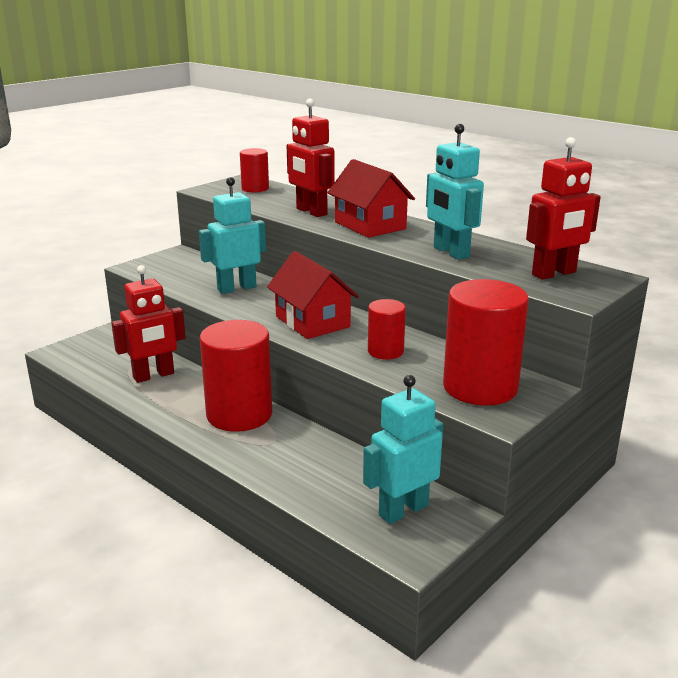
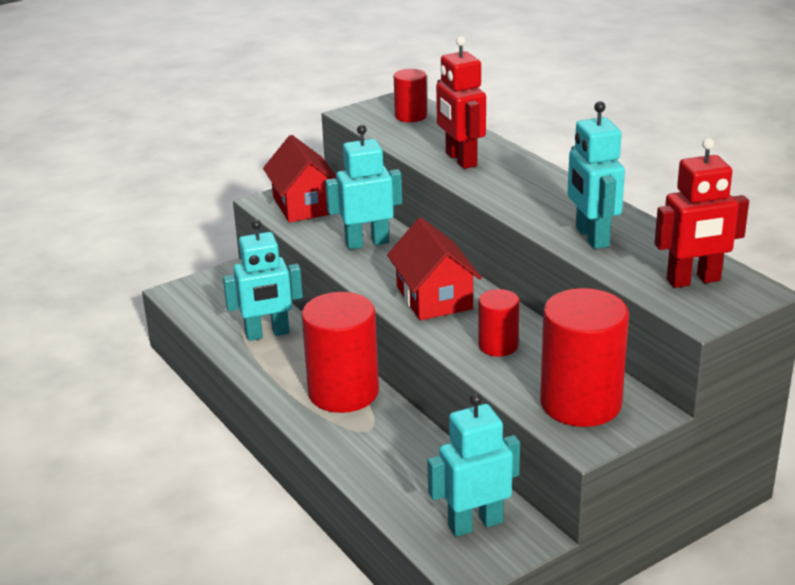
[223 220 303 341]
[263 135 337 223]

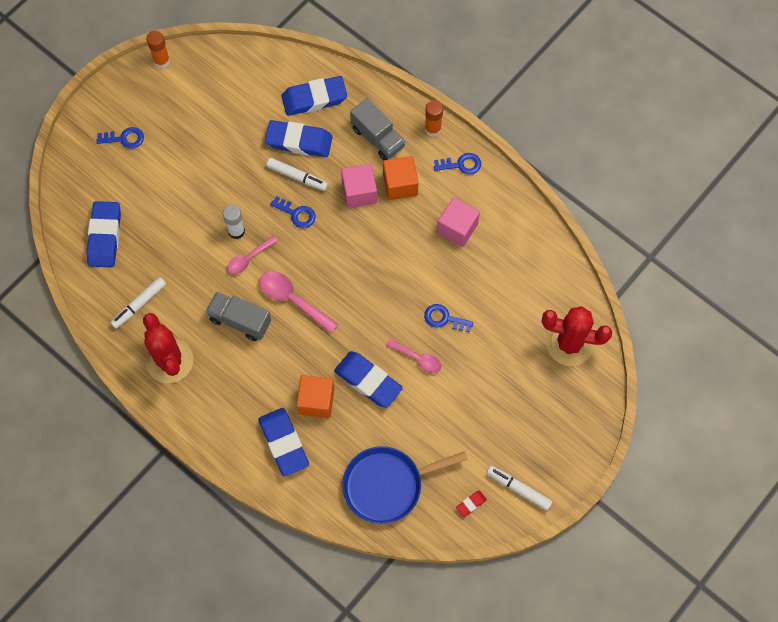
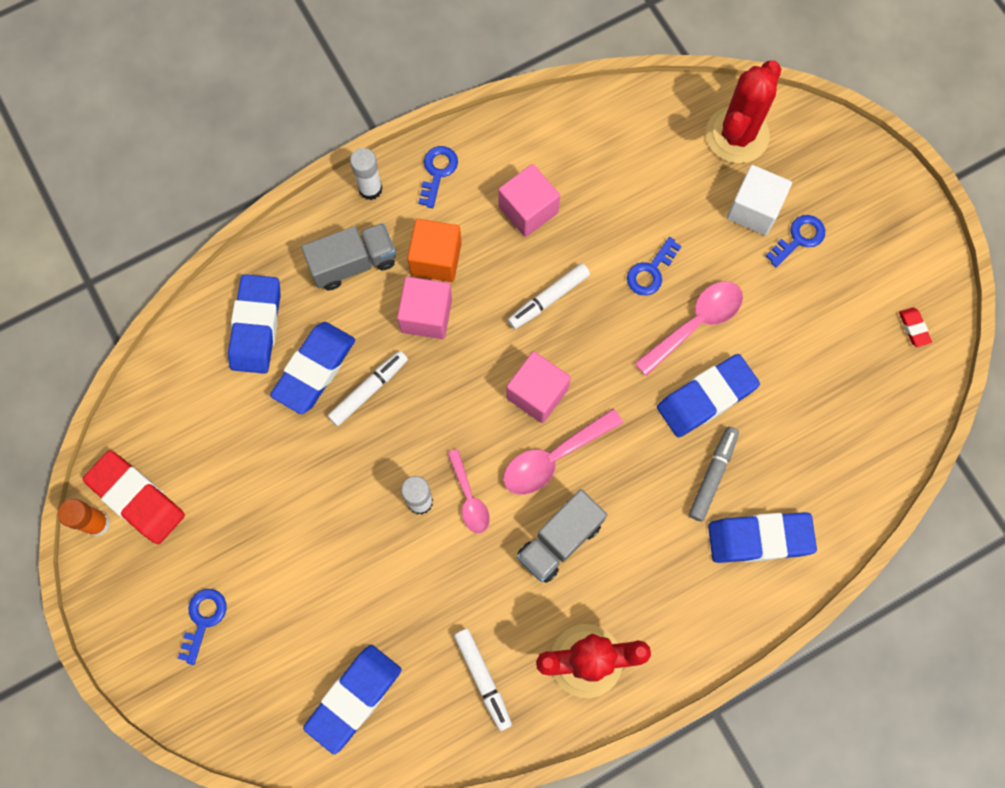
[83 451 185 544]
[303 645 401 754]
[350 148 383 200]
[506 351 571 423]
[508 263 590 329]
[634 281 743 376]
[689 427 739 522]
[727 165 792 235]
[766 215 825 267]
[342 446 468 524] (first image)

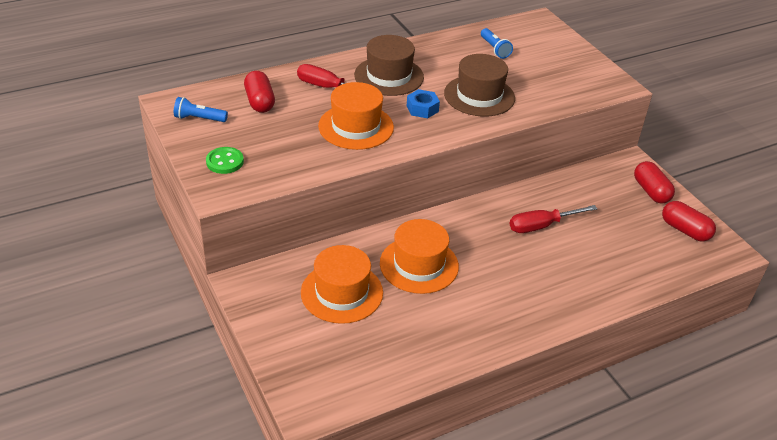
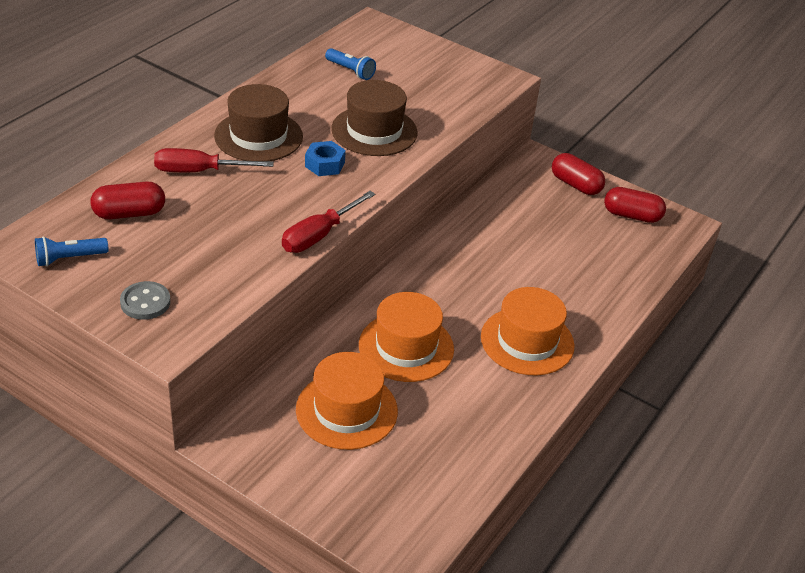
[90 181 165 219]
[120 281 171 320]
[282 191 375 253]
[481 287 575 375]

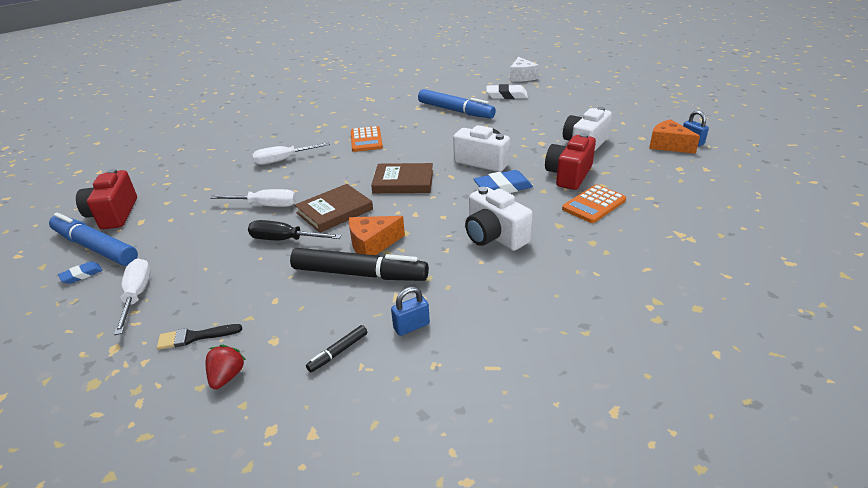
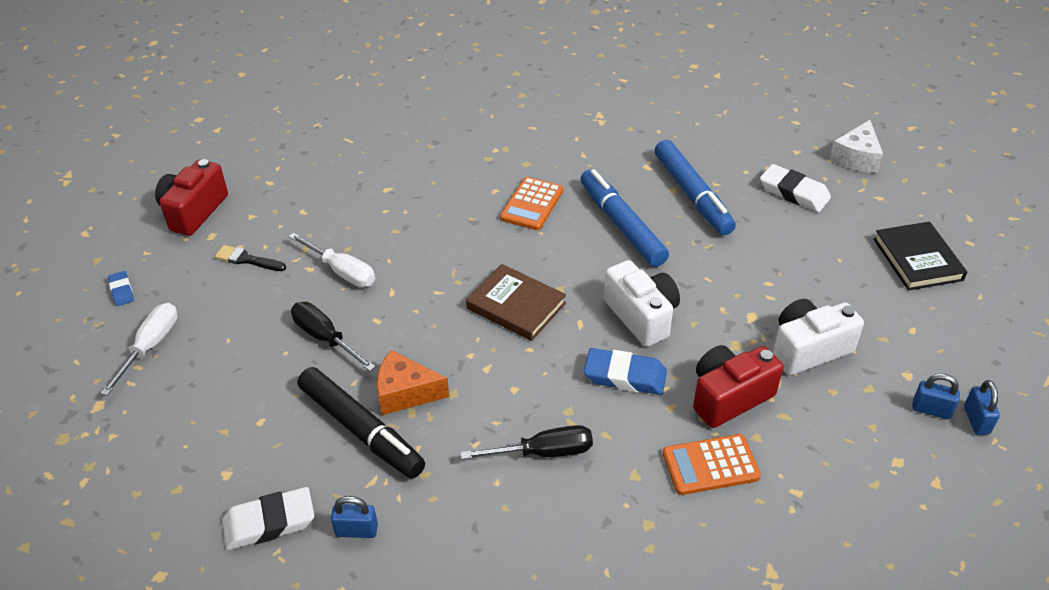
[108 271 134 306]
[215 245 286 271]
[222 487 314 550]
[460 425 593 460]
[581 169 669 267]
[874 222 967 290]
[912 373 960 419]
[206 344 246 389] (first image)
[252 142 330 165] (first image)
[295 184 373 233] (first image)

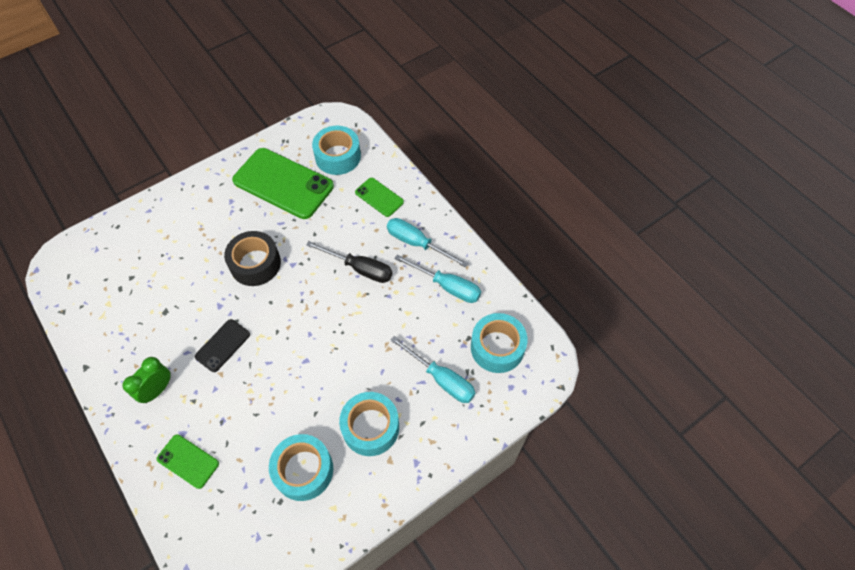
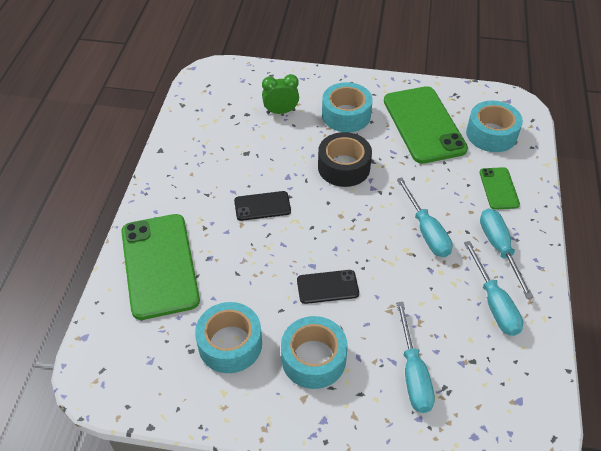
[121 214 200 320]
[262 74 299 114]
[297 270 359 304]
[322 82 373 132]
[396 177 453 257]

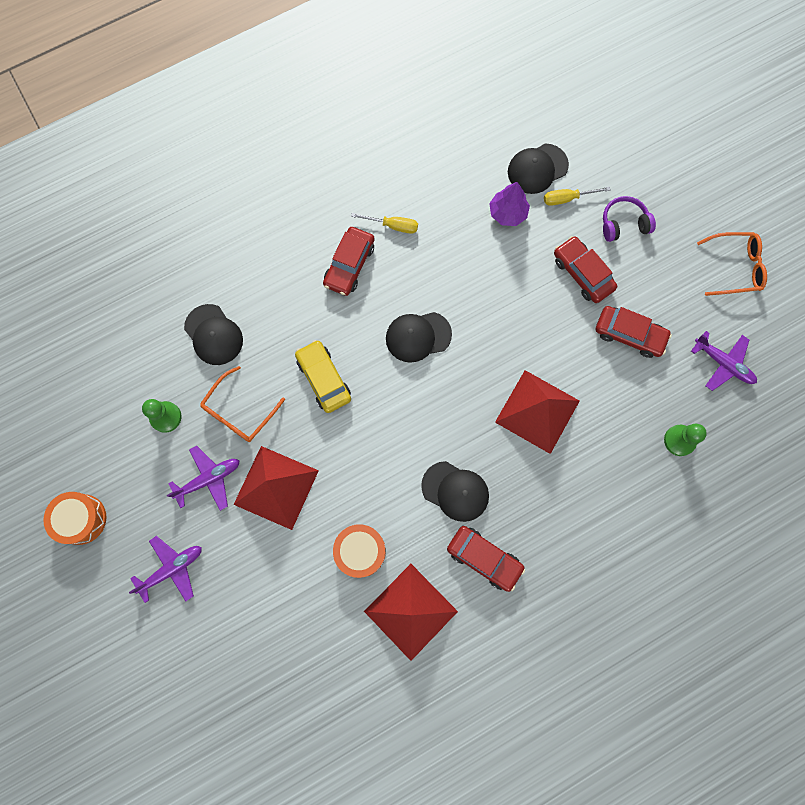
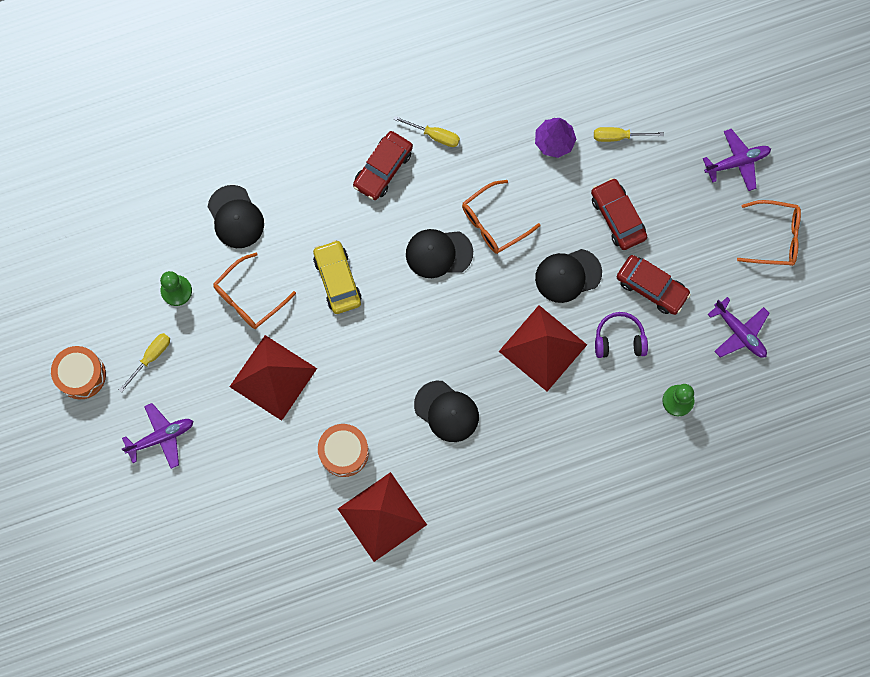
[119 333 170 392]
[462 180 541 254]
[535 249 602 303]
[595 312 648 358]
[703 129 771 191]
[447 526 525 592] (first image)

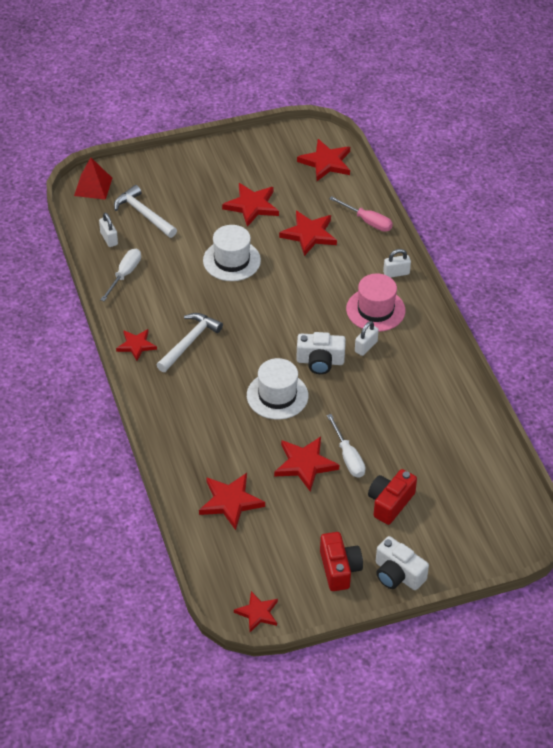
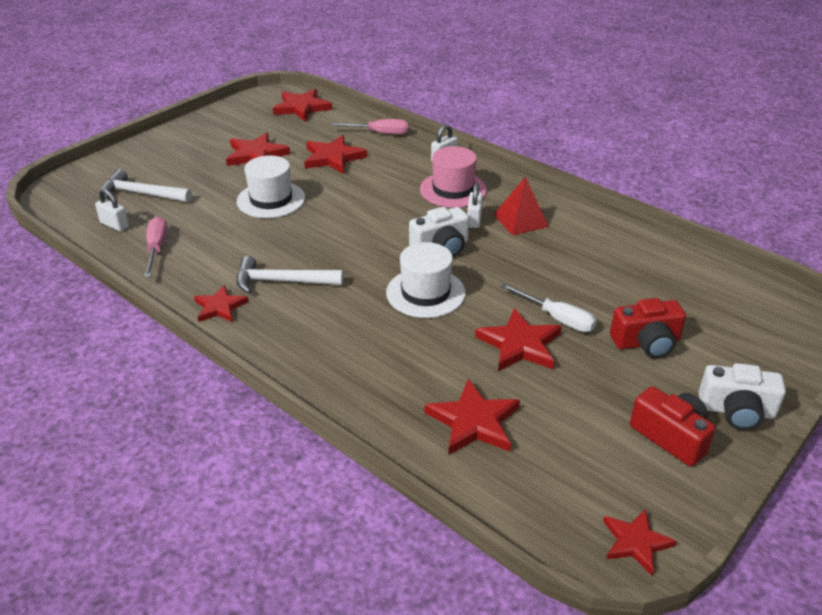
[144 217 168 277]
[236 256 343 294]
[493 177 549 236]
[610 298 686 358]

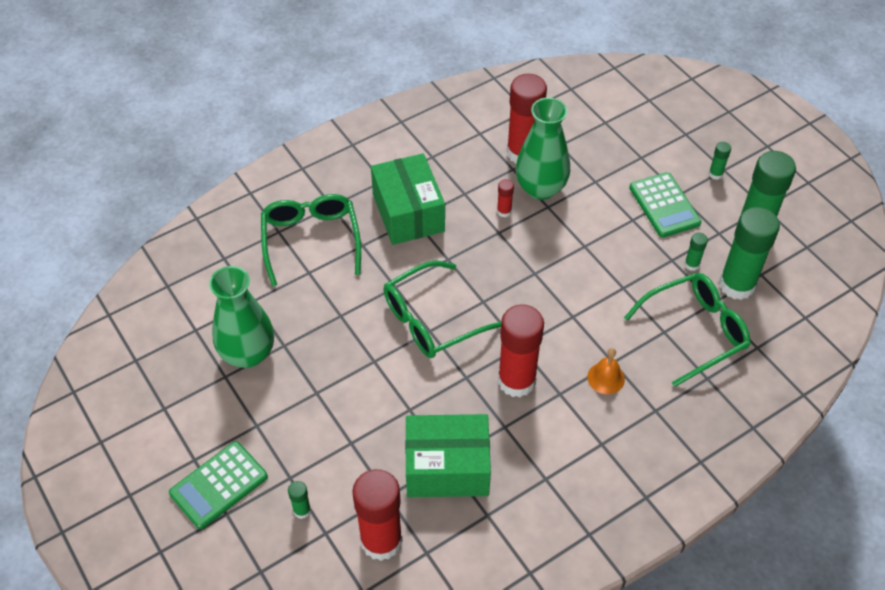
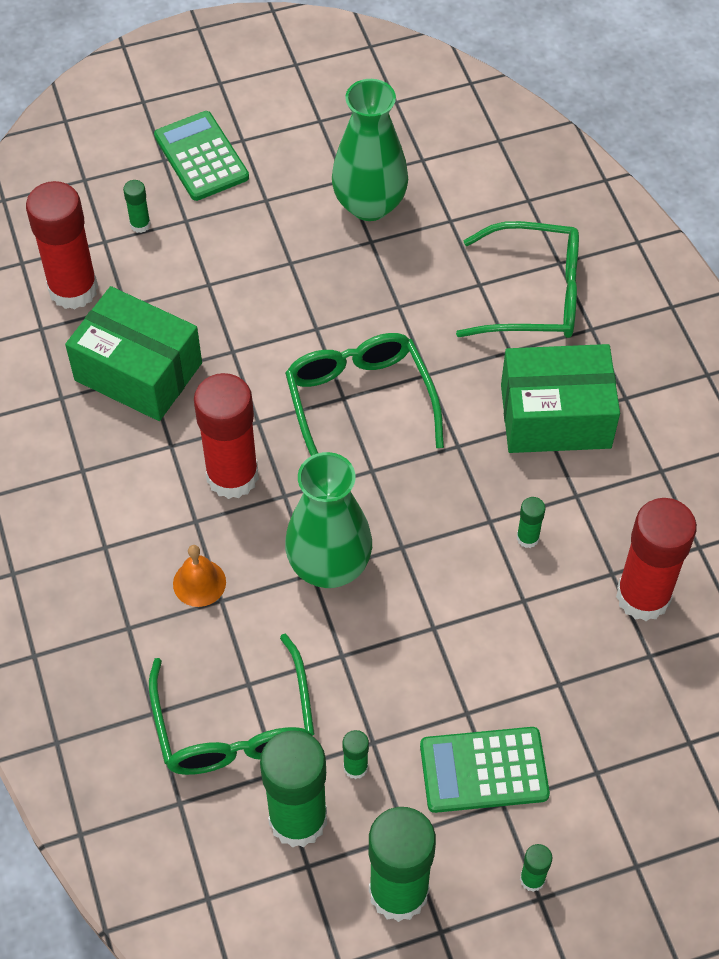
[65 286 202 421]
[285 452 372 588]
[517 497 546 548]

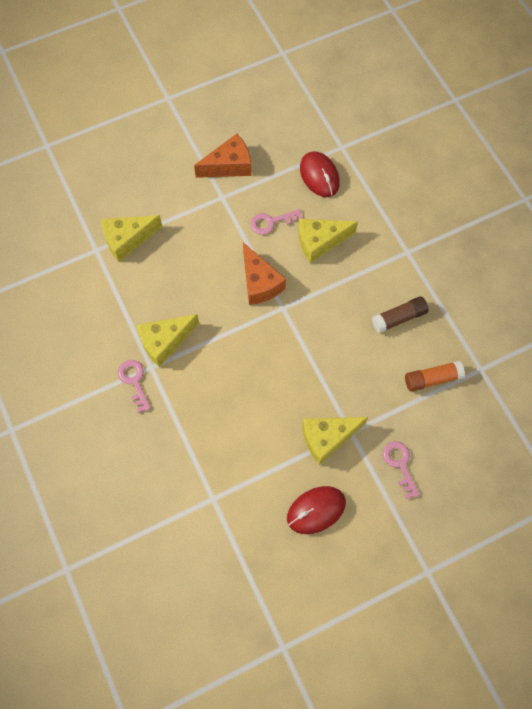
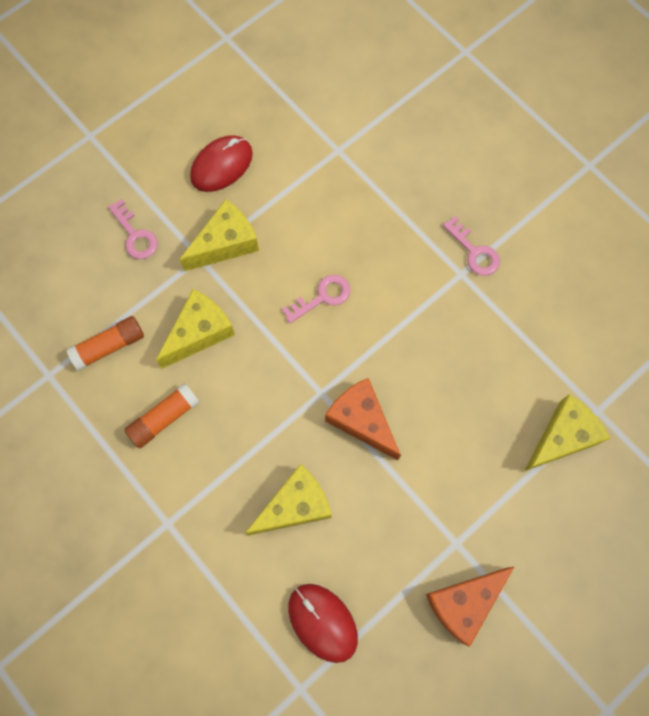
[124 383 199 448]
[156 289 235 369]
[282 275 350 323]

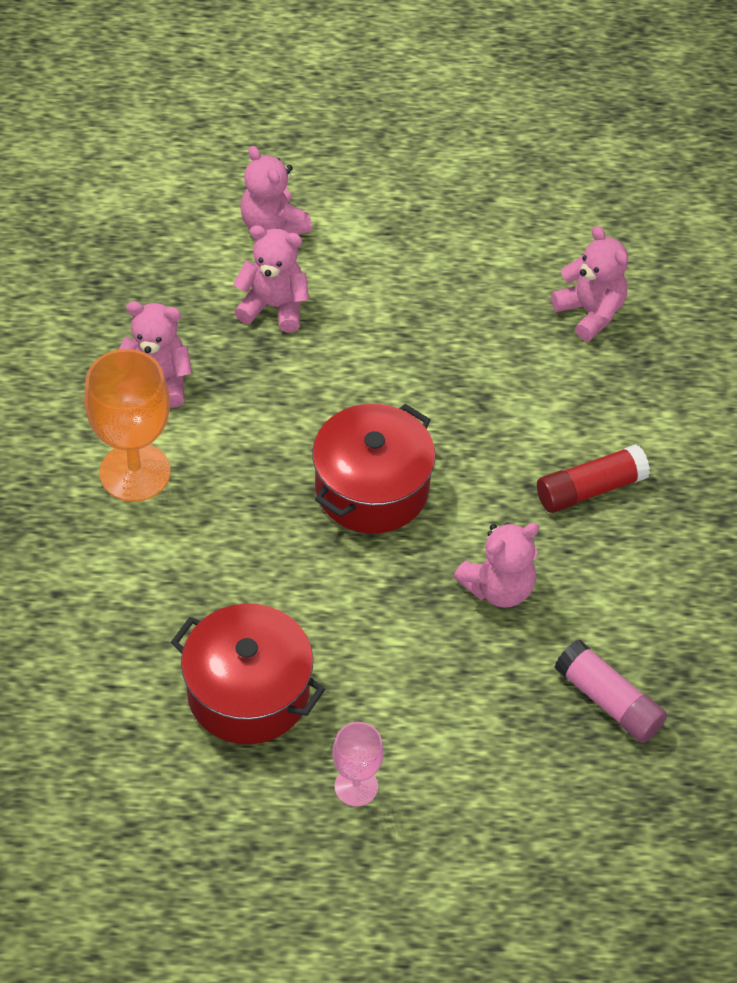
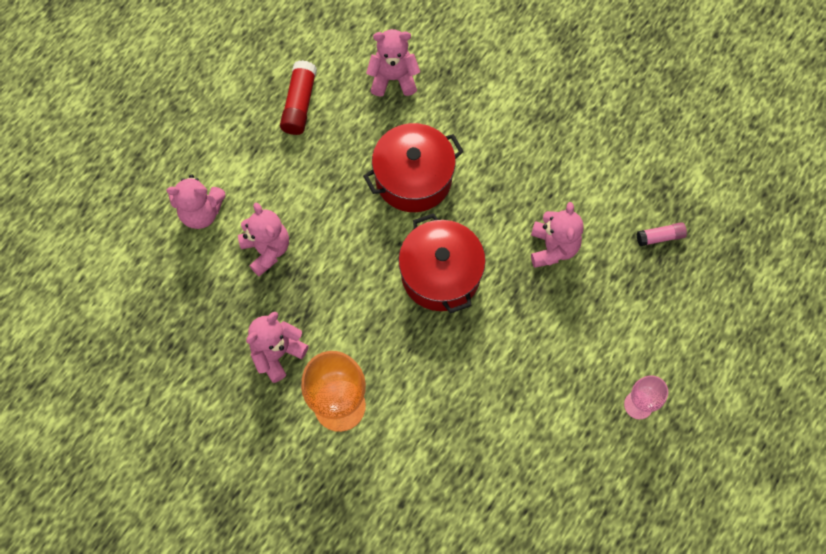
[238 202 289 276]
[280 60 317 135]
[363 123 464 212]
[637 222 687 246]

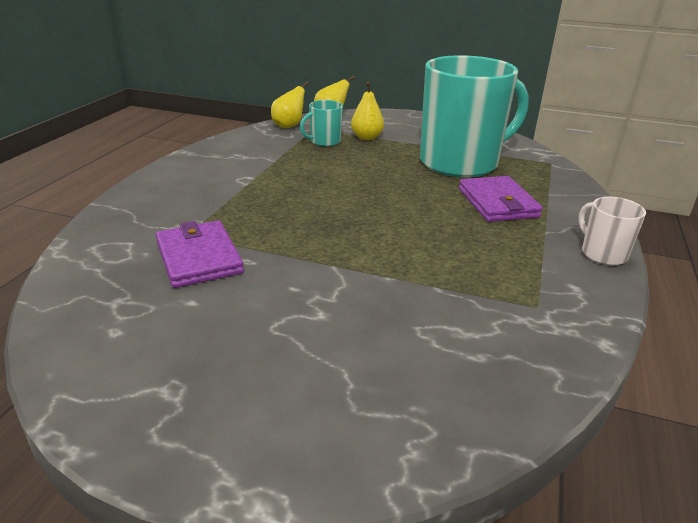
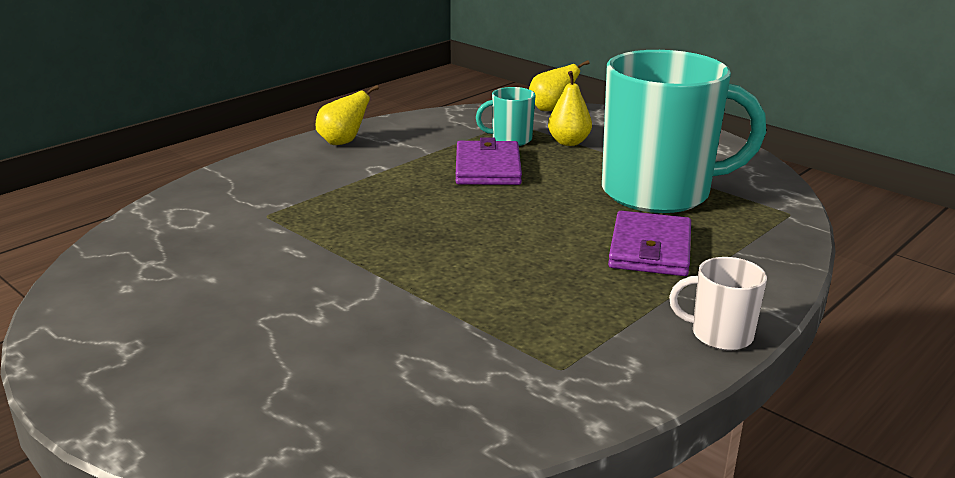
[316 85 379 145]
[456 138 522 185]
[669 257 767 351]

